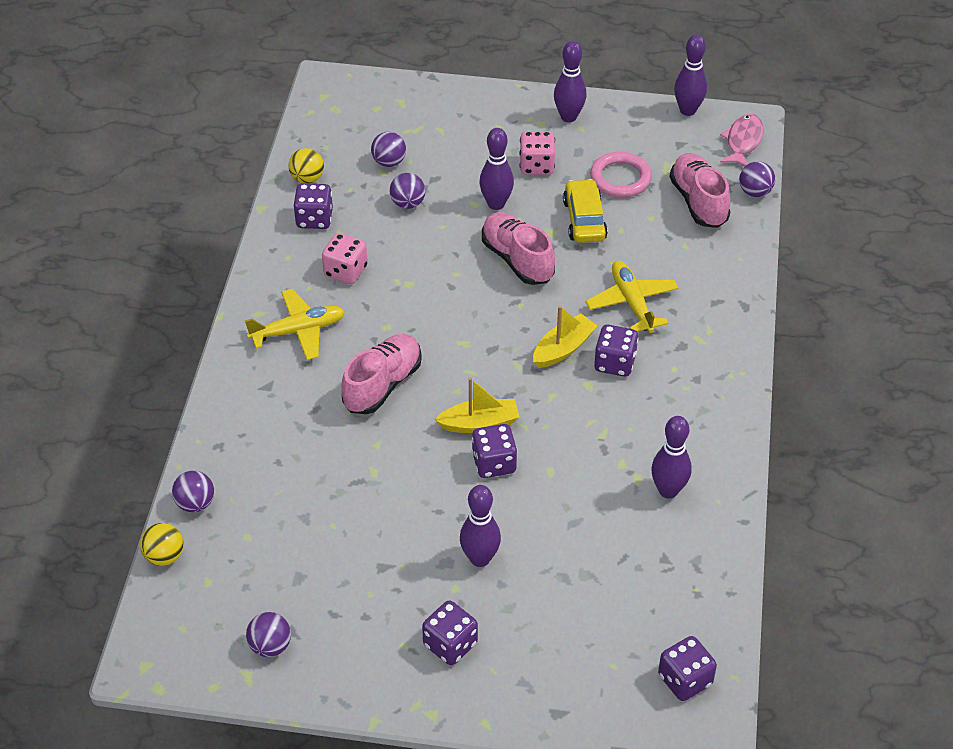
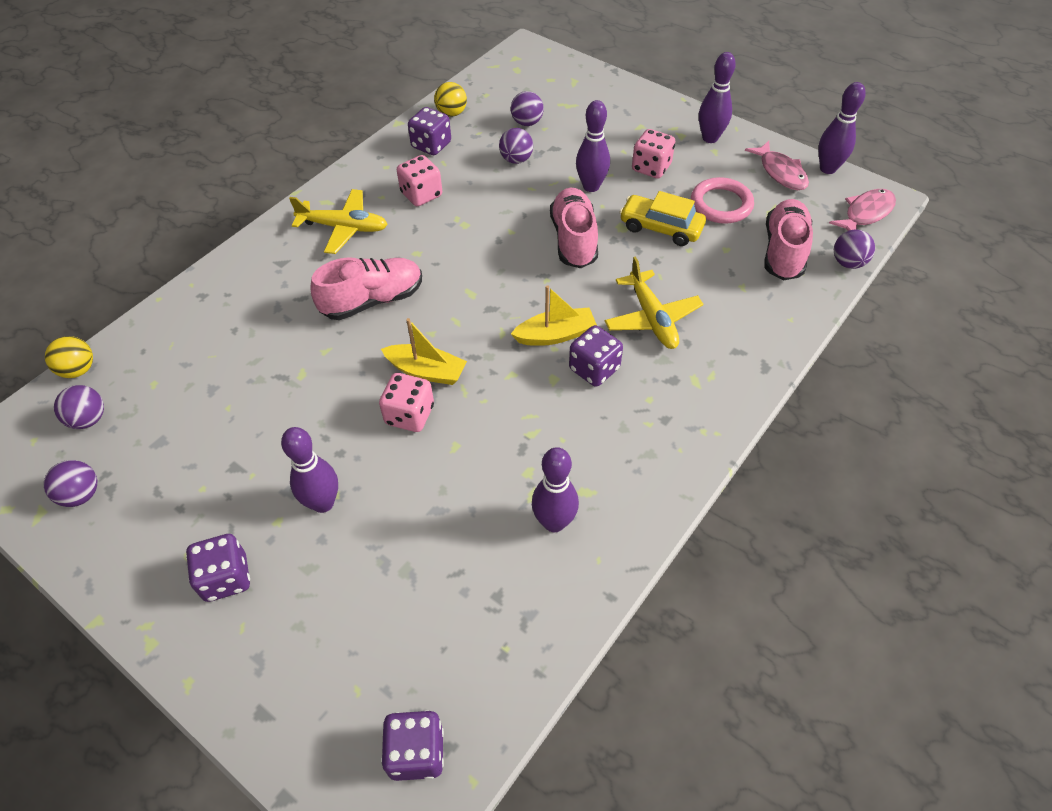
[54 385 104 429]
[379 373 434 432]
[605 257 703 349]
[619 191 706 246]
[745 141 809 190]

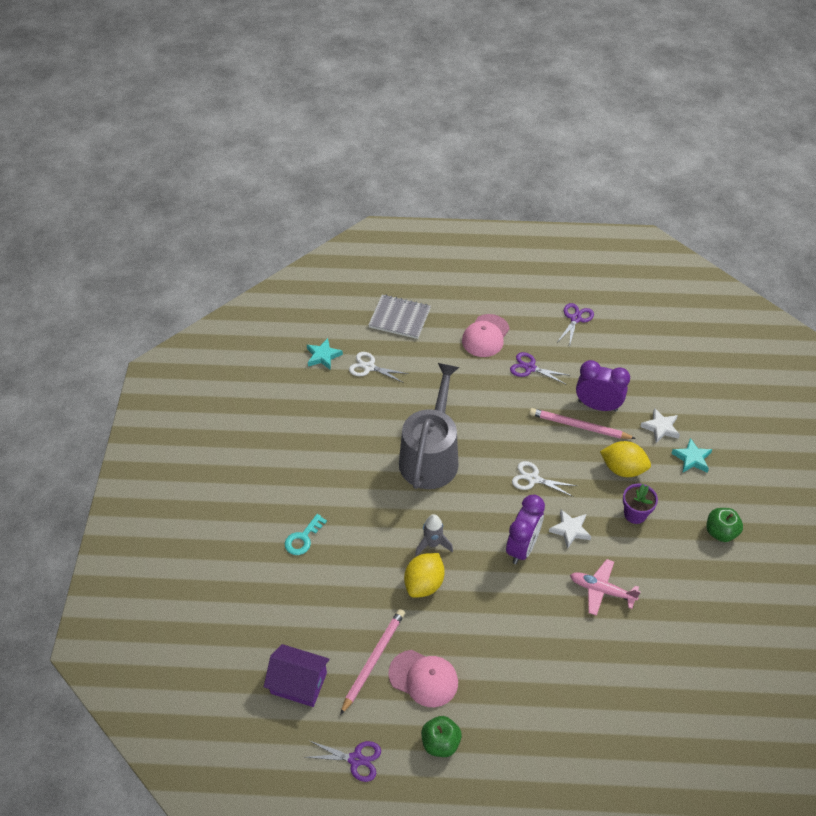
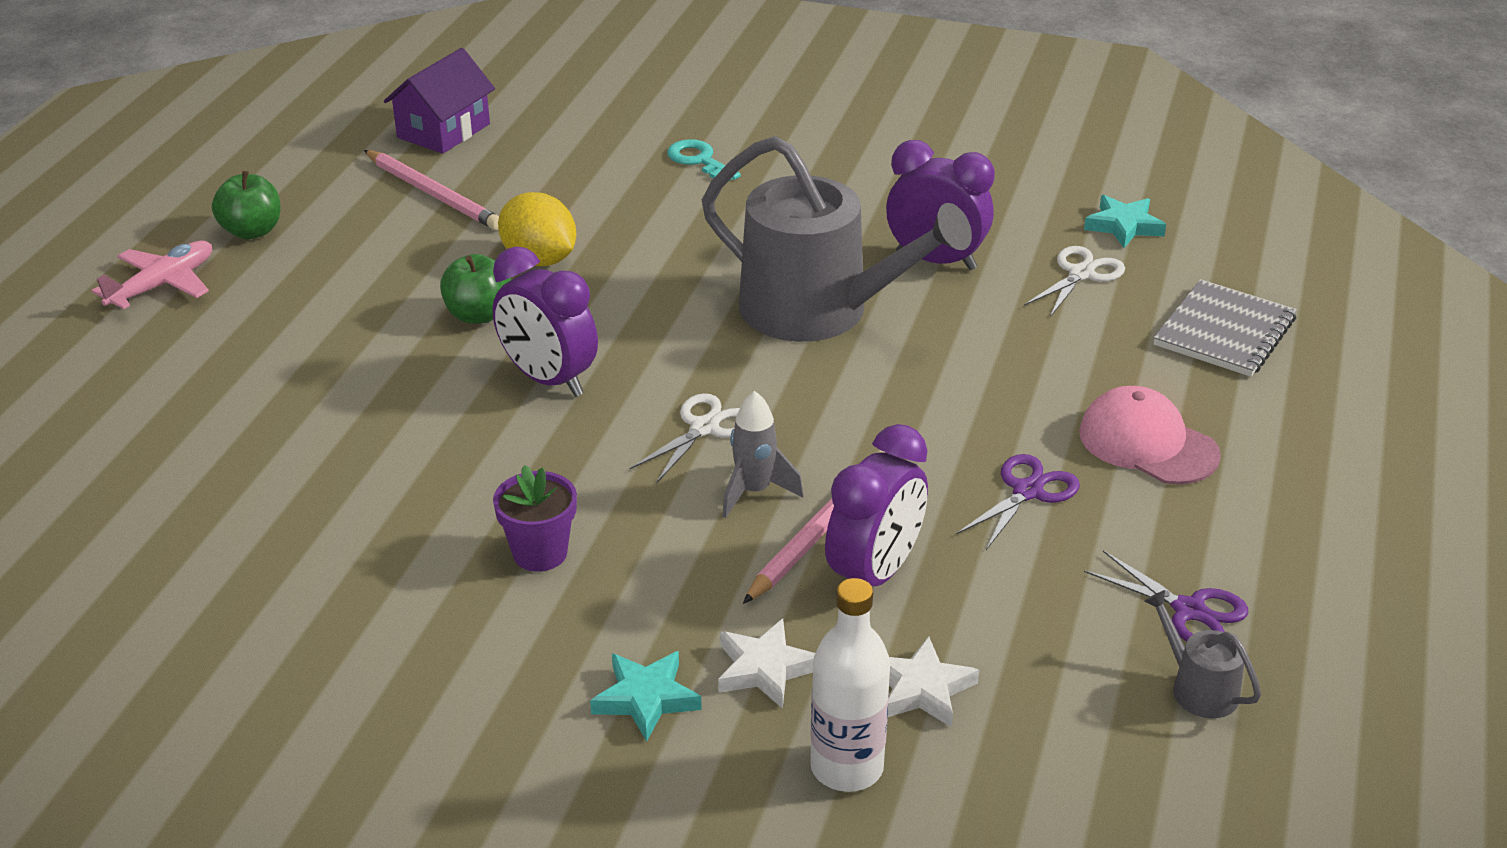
[92 241 212 309]
[440 254 511 324]
[722 391 804 518]
[810 578 890 792]
[886 140 995 270]
[888 636 979 727]
[1144 590 1261 718]
[305 740 381 782] (first image)
[388 650 458 707] (first image)
[600 441 651 477] (first image)

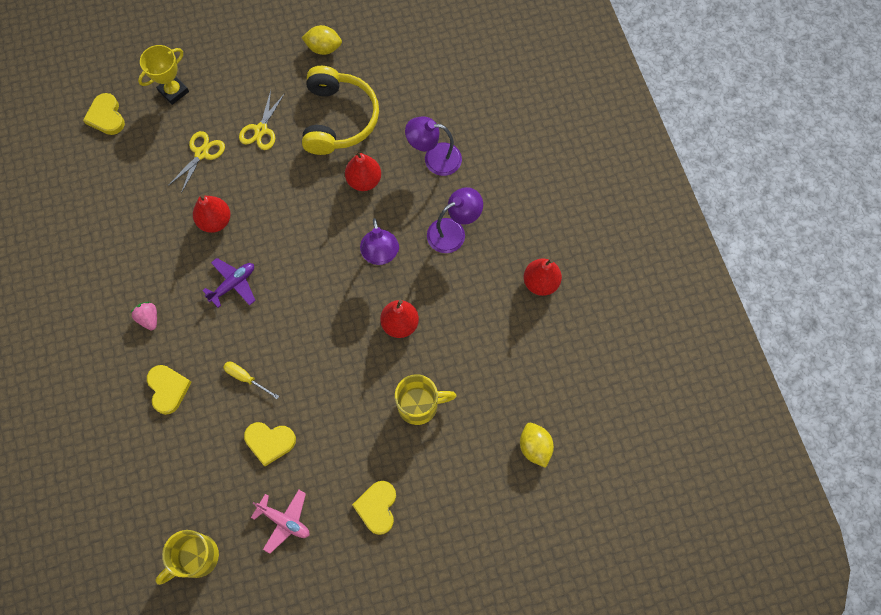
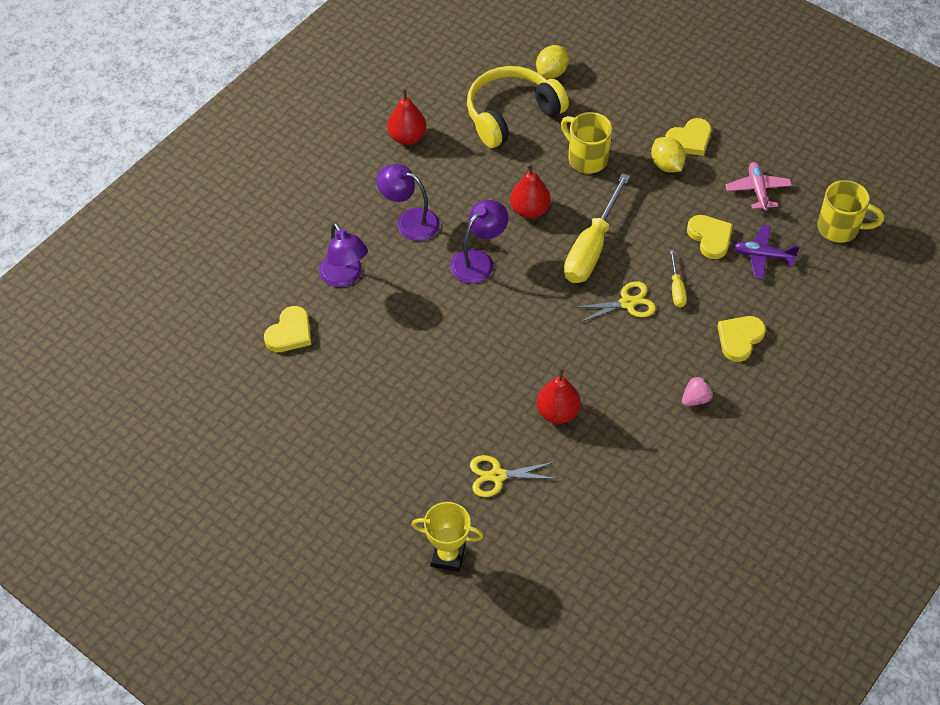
[264 306 311 352]
[467 66 569 148]
[564 173 630 283]
[573 281 656 323]
[651 137 686 172]
[682 375 714 406]
[734 225 800 279]
[345 151 381 191] (first image)

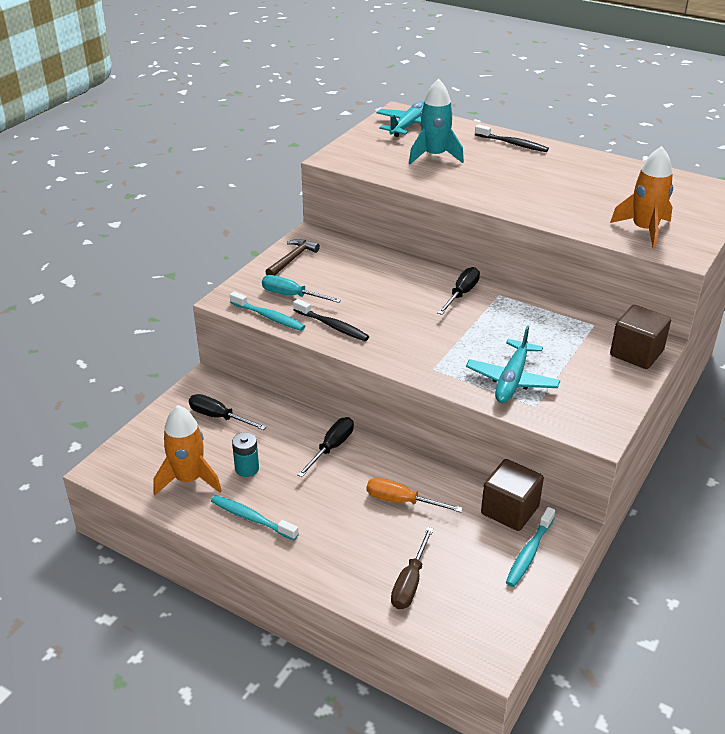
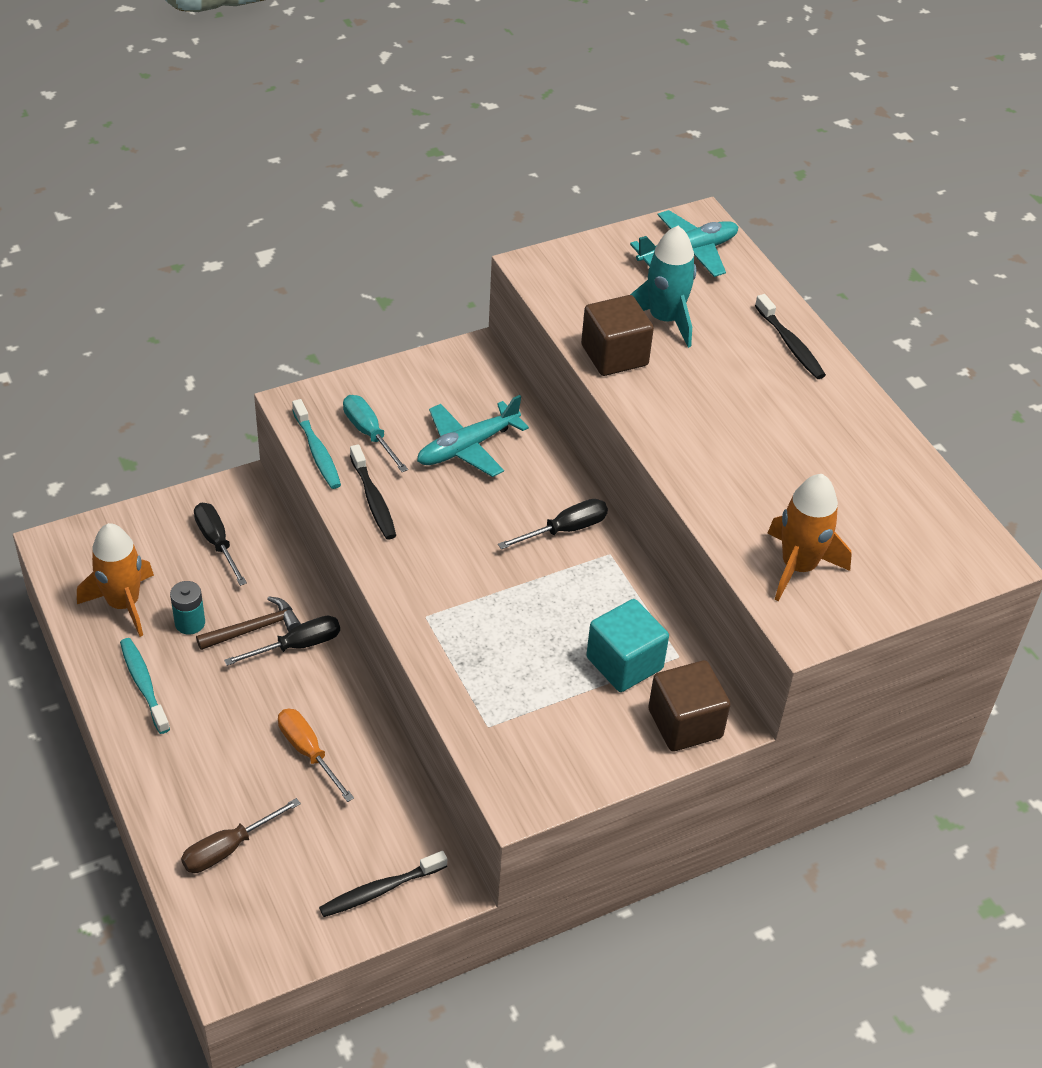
[196 596 301 650]
[319 851 447 917]
[417 395 529 477]
[581 295 654 376]
[586 599 669 692]

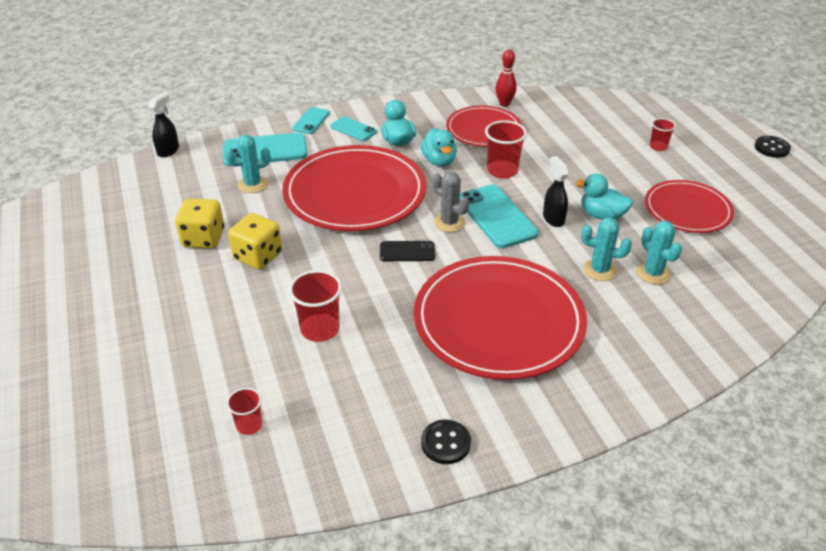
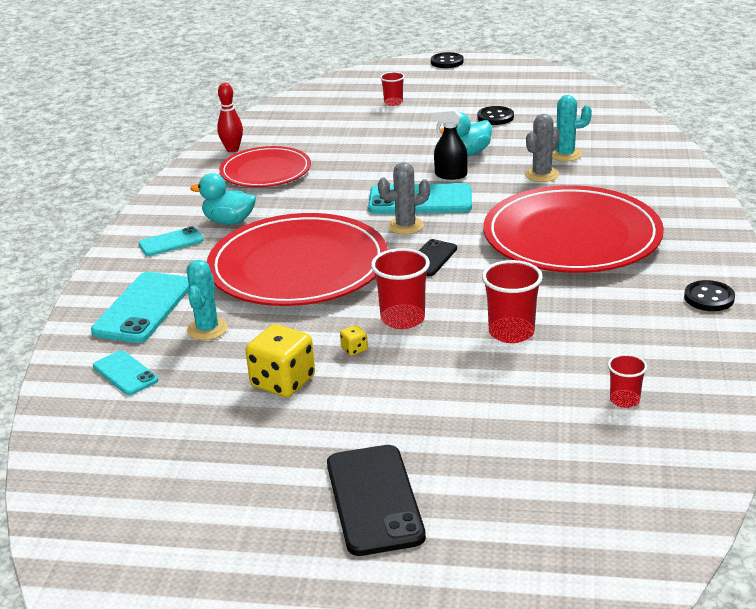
[93 350 158 395]
[327 445 426 556]
[340 325 368 356]
[371 248 430 329]
[477 106 514 125]
[525 114 560 182]
[148 92 179 157] (first image)
[421 128 457 167] (first image)

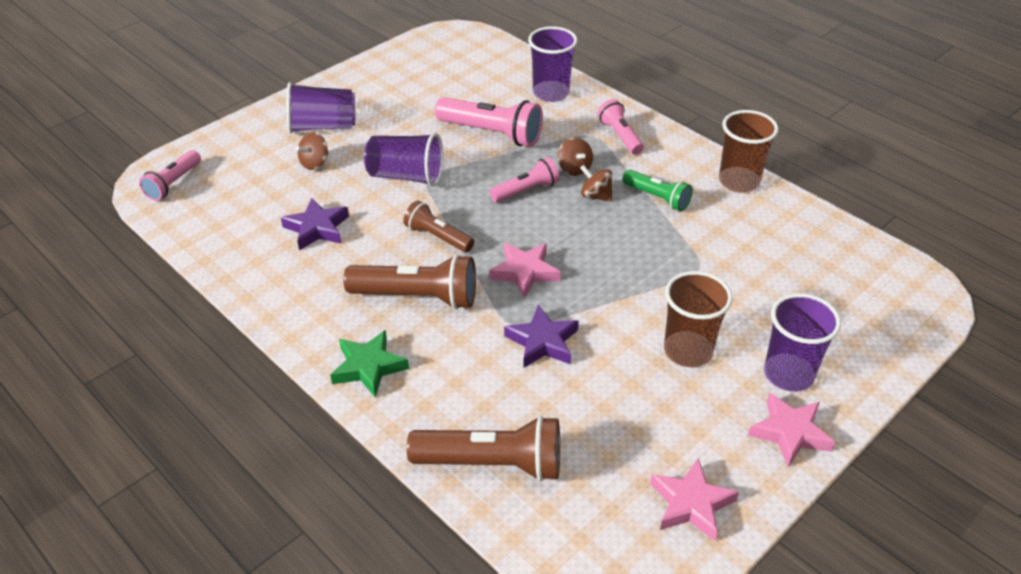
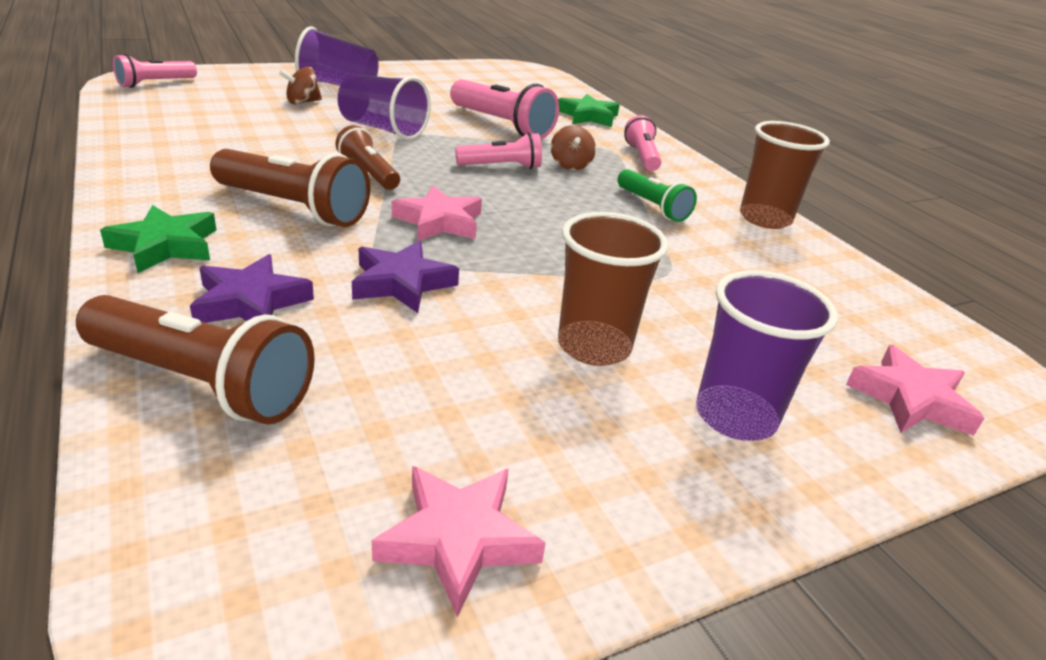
[190 254 314 323]
[558 94 620 127]
[846 345 984 436]
[580 165 613 202] (first image)

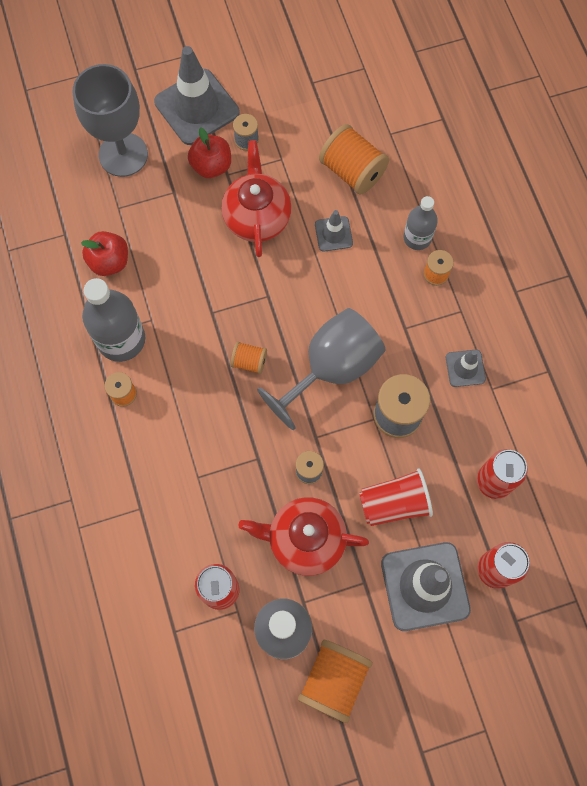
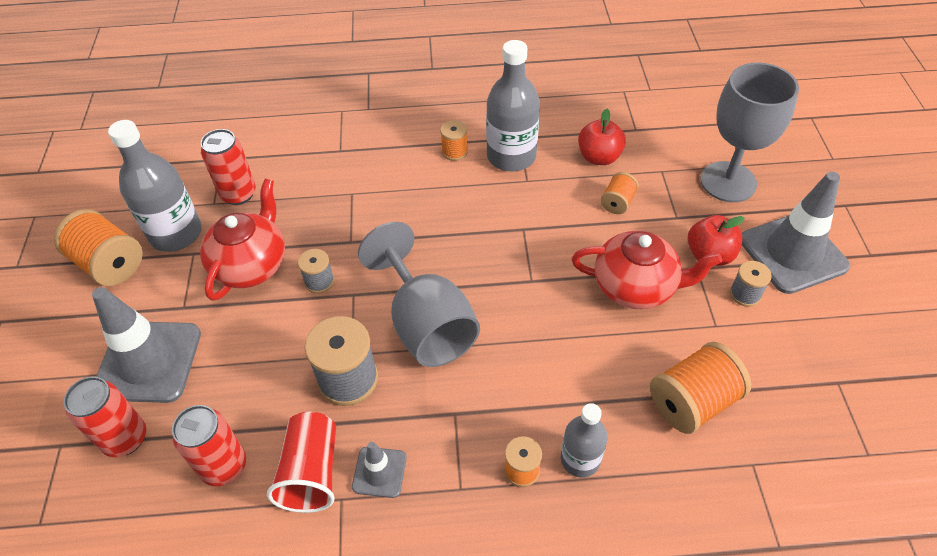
[267 412 336 513]
[601 172 639 214]
[315 210 353 252] (first image)

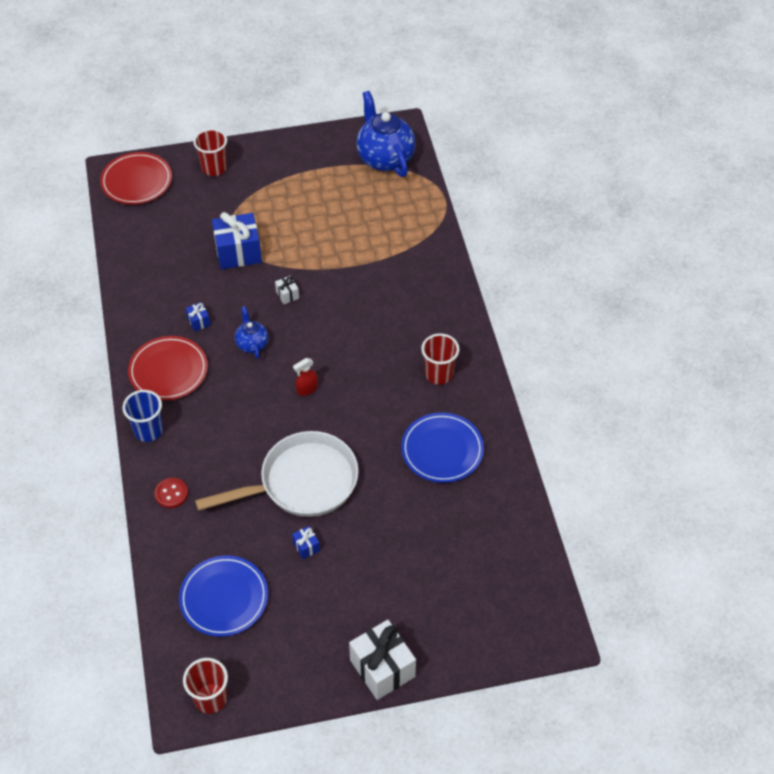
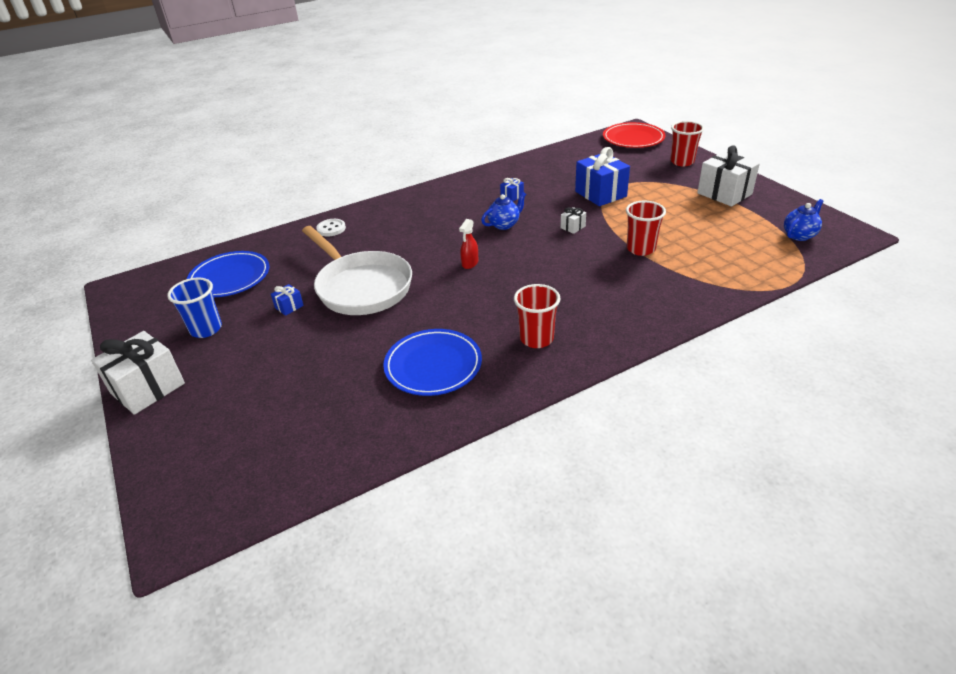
[167 278 222 338]
[316 219 346 236]
[459 219 478 269]
[626 201 666 256]
[697 145 760 207]
[784 199 823 241]
[128 336 208 401] (first image)

